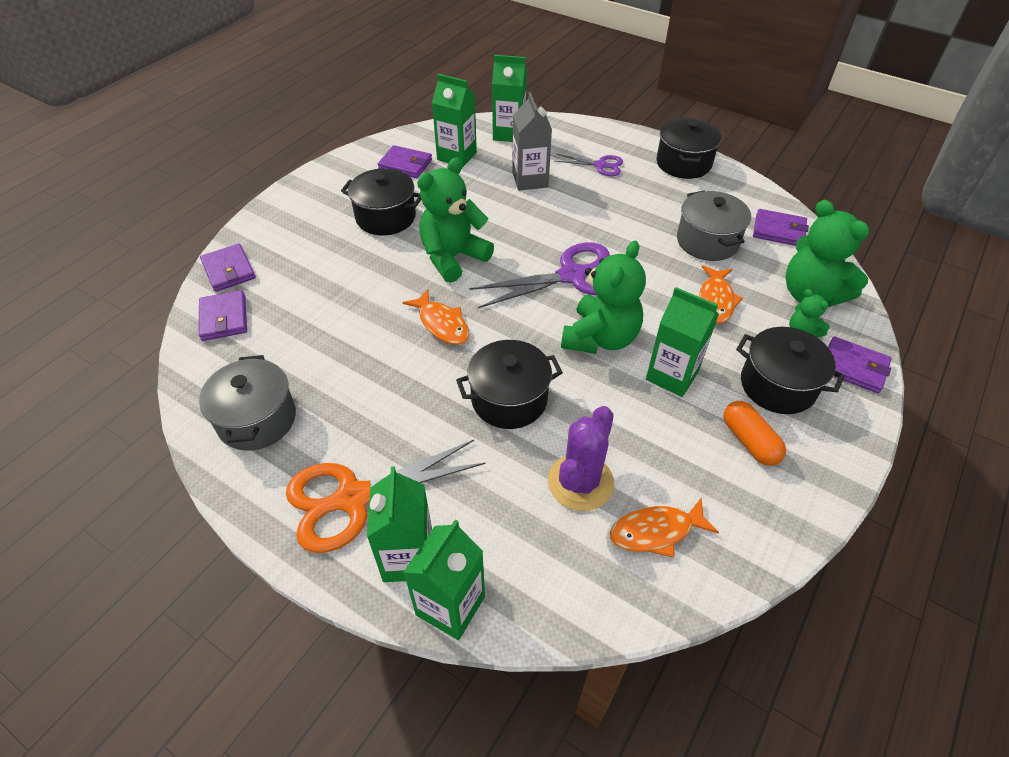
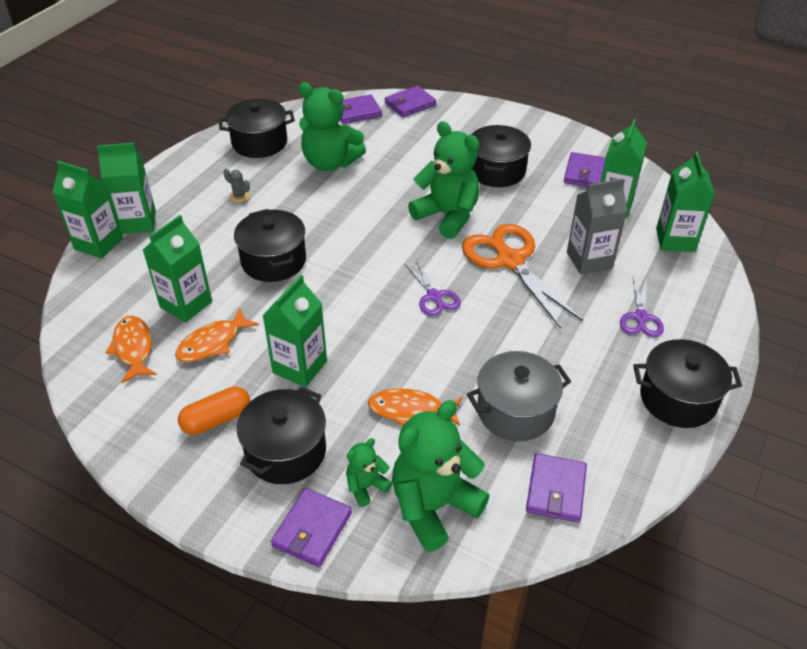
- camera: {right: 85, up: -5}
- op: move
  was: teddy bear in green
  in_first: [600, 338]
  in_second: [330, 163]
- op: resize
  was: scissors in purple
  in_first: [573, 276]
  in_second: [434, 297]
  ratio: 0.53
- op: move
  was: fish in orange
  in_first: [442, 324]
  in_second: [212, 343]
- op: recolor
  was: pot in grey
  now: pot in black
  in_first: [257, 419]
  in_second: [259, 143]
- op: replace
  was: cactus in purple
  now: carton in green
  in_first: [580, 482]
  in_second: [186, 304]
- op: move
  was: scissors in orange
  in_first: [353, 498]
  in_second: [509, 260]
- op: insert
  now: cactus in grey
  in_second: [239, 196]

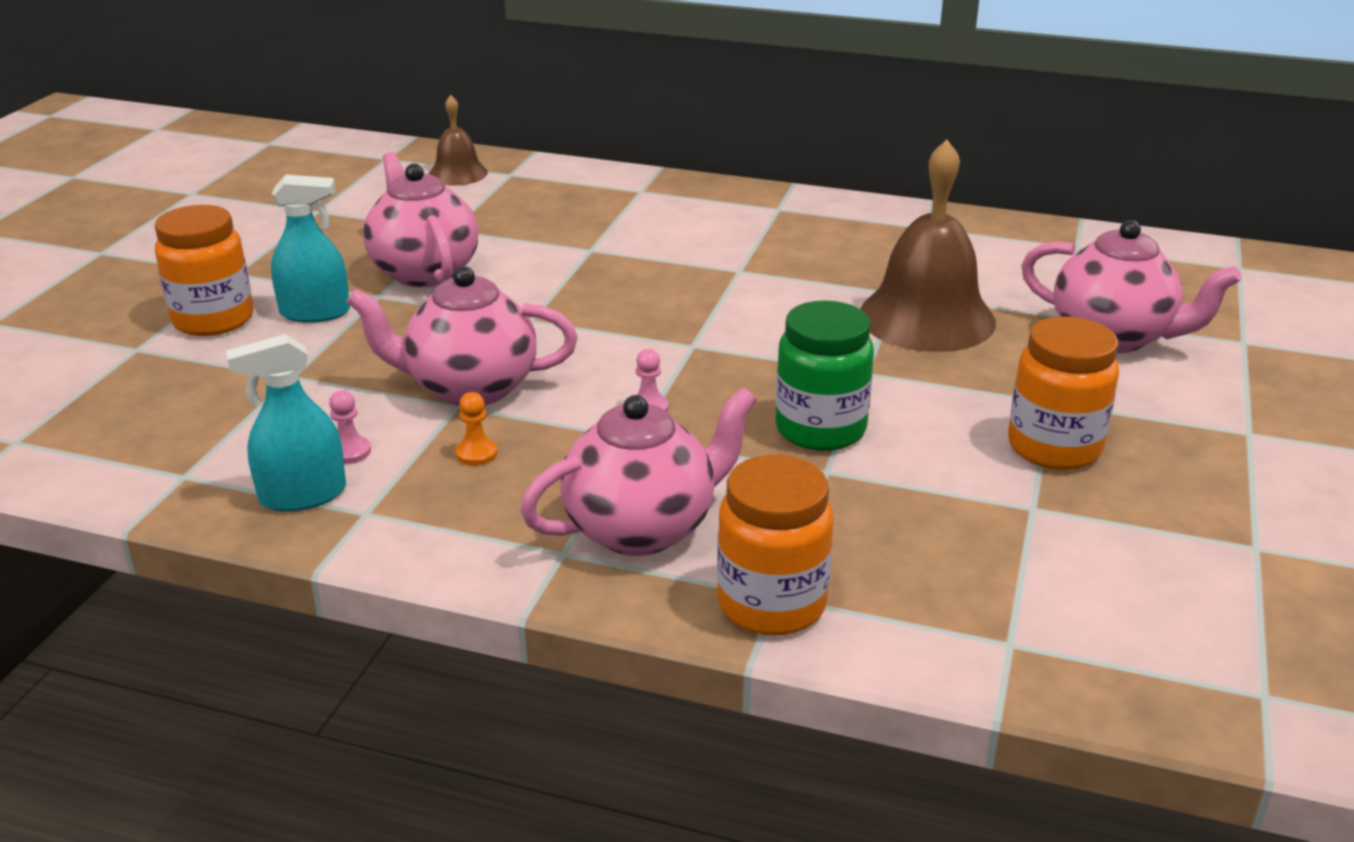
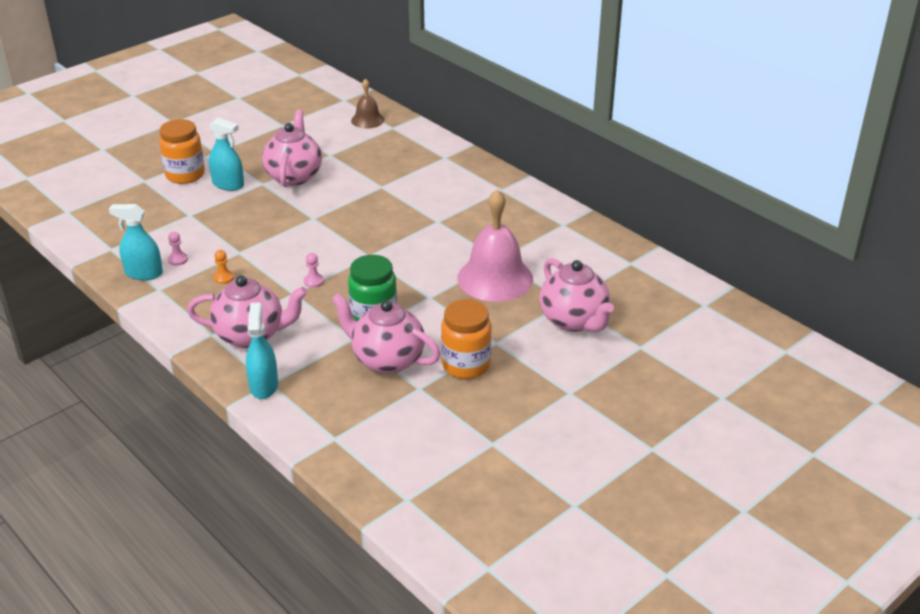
- camera: {right: 30, up: 5}
- op: recolor
  was: bell in brown
  now: bell in pink
  in_first: [926, 318]
  in_second: [495, 278]
- op: move
  was: teapot in pink
  in_first: [470, 388]
  in_second: [387, 360]
- op: replace
  was: jar in orange
  now: spray bottle in turquoise
  in_first: [771, 604]
  in_second: [263, 386]

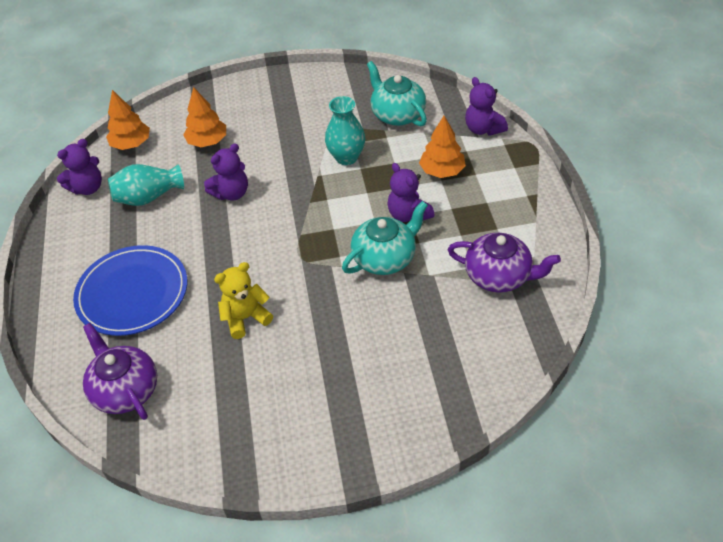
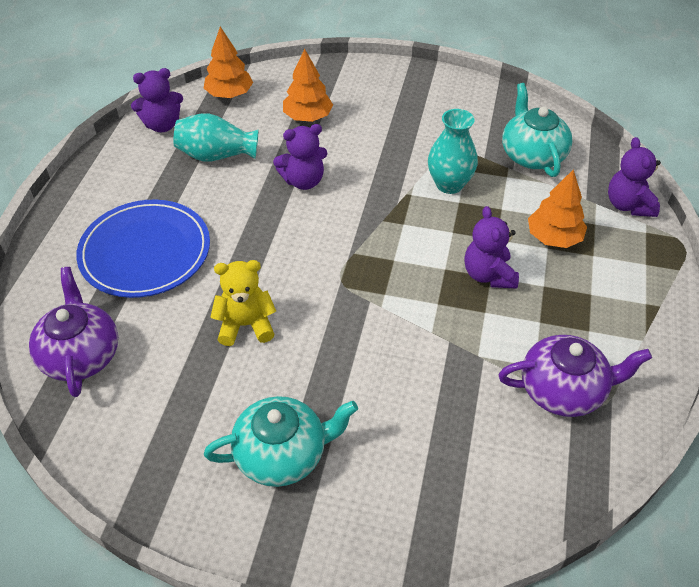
- camera: {right: 20, up: 0}
- op: move
  was: teapot in turquoise
  in_first: [385, 258]
  in_second: [282, 454]
- op: rotate
  was: teapot in purple
  in_first: [499, 276]
  in_second: [563, 390]
  clockwise: -45

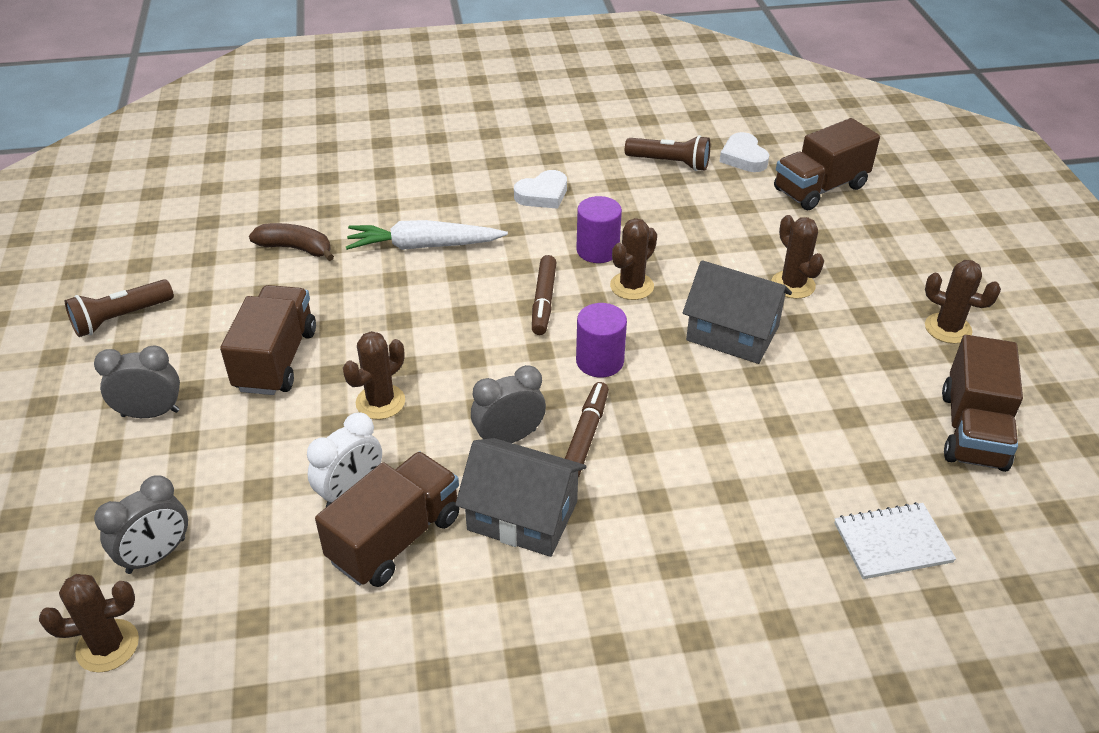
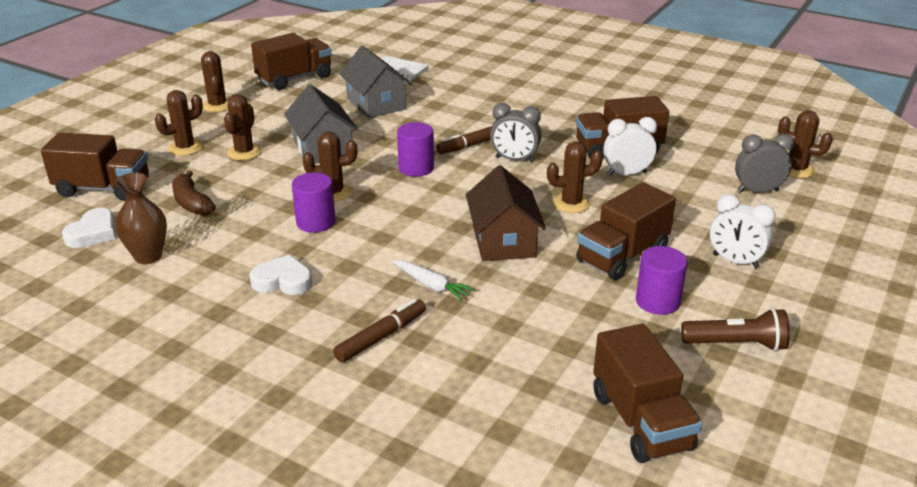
- camera: {right: -140, up: -10}
- op: replace
  was: flashlight in brown
  now: vase in brown
  in_first: [670, 163]
  in_second: [148, 256]
- op: resize
  was: carrot in white
  in_first: [423, 246]
  in_second: [432, 285]
  ratio: 0.6
- op: move
  was: banana in brown
  in_first: [296, 248]
  in_second: [192, 203]
- op: move
  was: marker in brown
  in_first: [544, 301]
  in_second: [381, 337]
- op: recolor
  was: clock in grey
  now: clock in white
  in_first: [150, 413]
  in_second: [735, 261]
- op: move
  was: house in grey
  in_first: [522, 516]
  in_second: [376, 104]
- op: insert
  now: cactus in brown
  in_second: [185, 148]
- op: insert
  now: house in brown
  in_second: [503, 241]
- op: insert
  now: cylinder in purple
  in_second: [657, 301]
- op: insert
  now: truck in brown
  in_second: [641, 421]

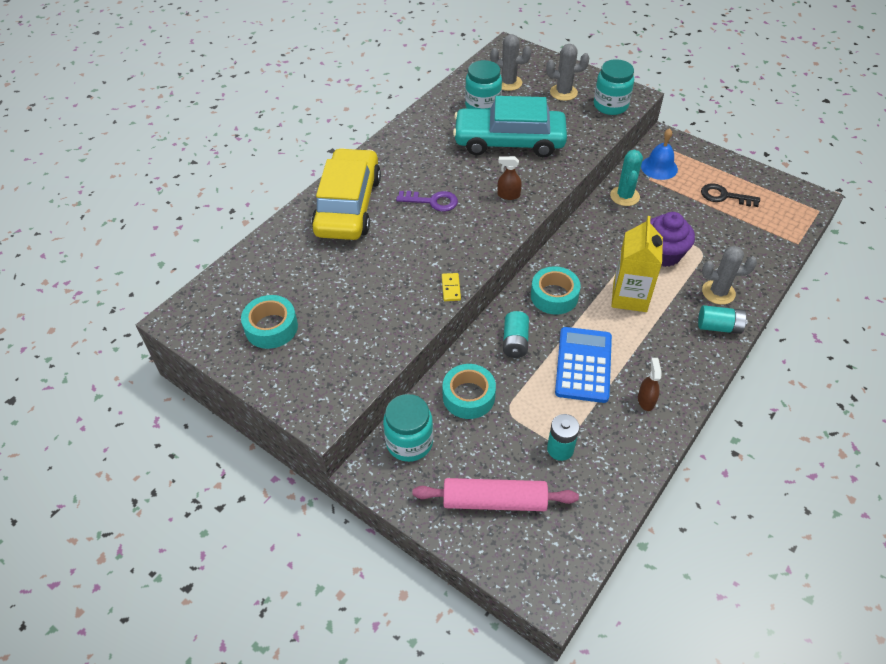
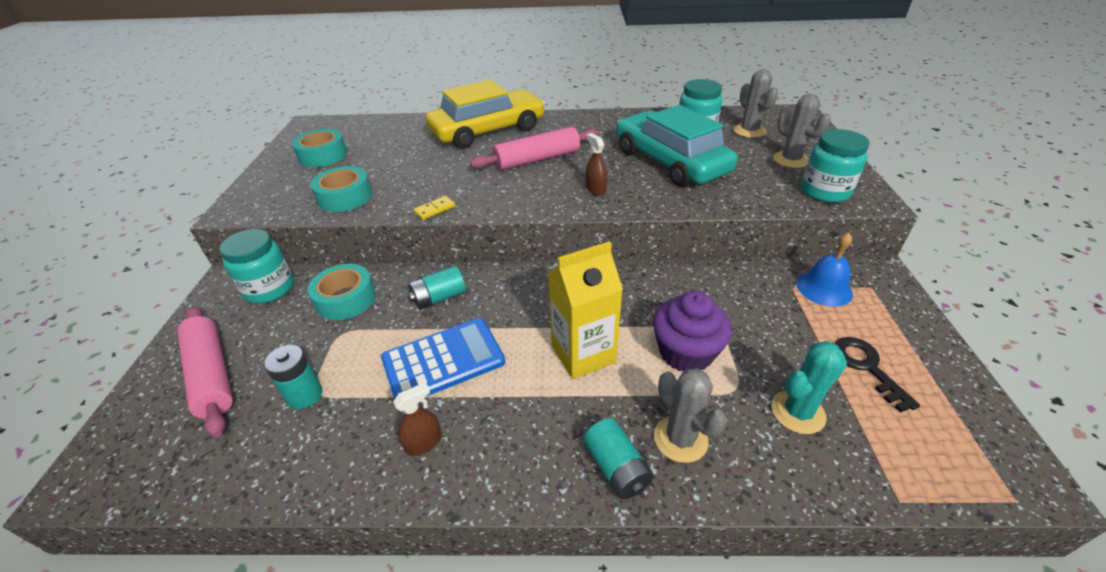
- camera: {right: 55, up: -10}
- op: move
  was: cactus in turquoise
  in_first: [624, 196]
  in_second: [797, 412]
- op: replace
  was: key in purple
  now: rolling pin in pink
  in_first: [432, 201]
  in_second: [537, 159]
- op: move
  was: tape in turquoise
  in_first: [554, 296]
  in_second: [345, 197]

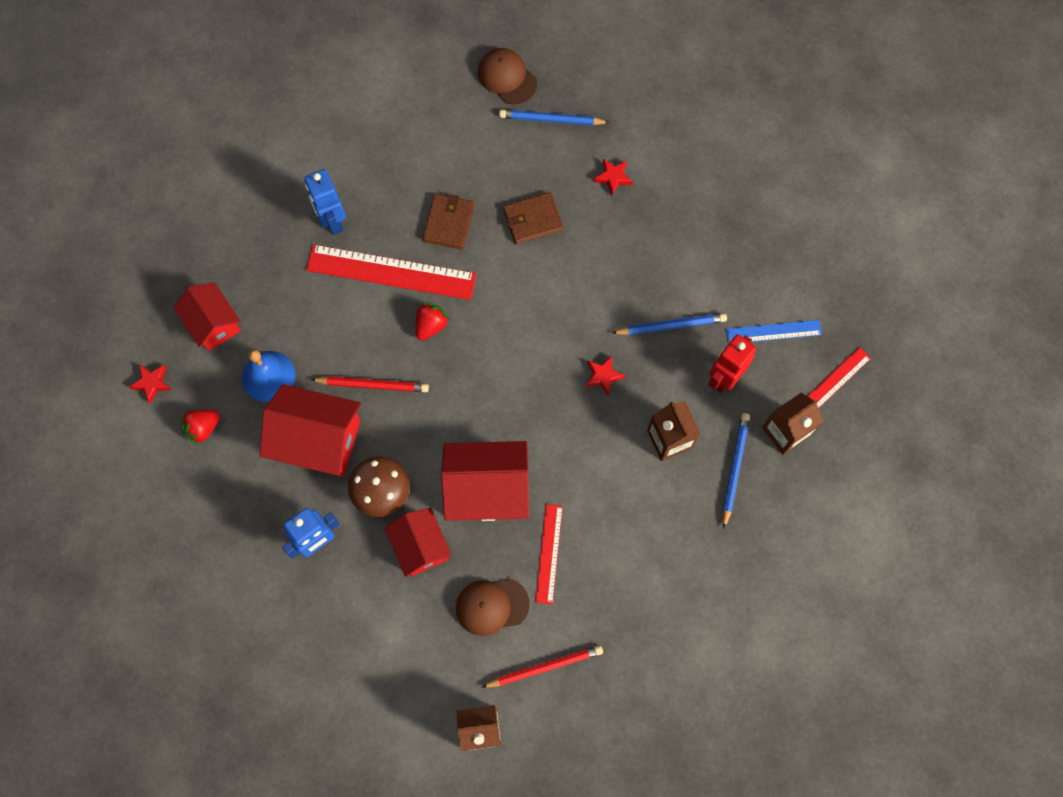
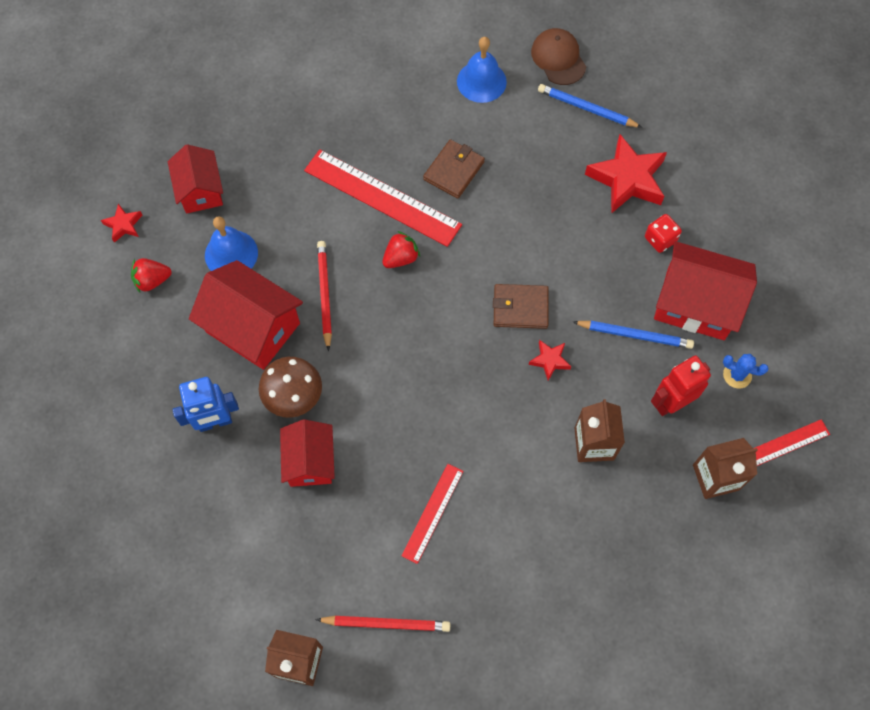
- camera: {right: 20, up: -5}
- op: resize
  was: star in red
  in_first: [613, 178]
  in_second: [627, 179]
  ratio: 2.09
- op: delete
  was: robot in blue
  in_first: [332, 220]
- op: move
  was: wallet in brown
  in_first: [533, 220]
  in_second: [520, 308]
- op: replace
  was: ruler in blue
  now: cactus in blue
  in_first: [773, 331]
  in_second: [737, 375]
- op: rotate
  was: pencil in red
  in_first: [373, 385]
  in_second: [324, 294]
  clockwise: -120
- op: delete
  was: pencil in blue
  in_first: [734, 468]
- op: move
  was: house in red
  in_first: [487, 489]
  in_second: [695, 304]
- op: delete
  was: cap in brown
  in_first: [492, 606]
- op: insert
  now: bell in blue
  in_second: [481, 81]
- op: insert
  now: dice in red
  in_second: [660, 239]

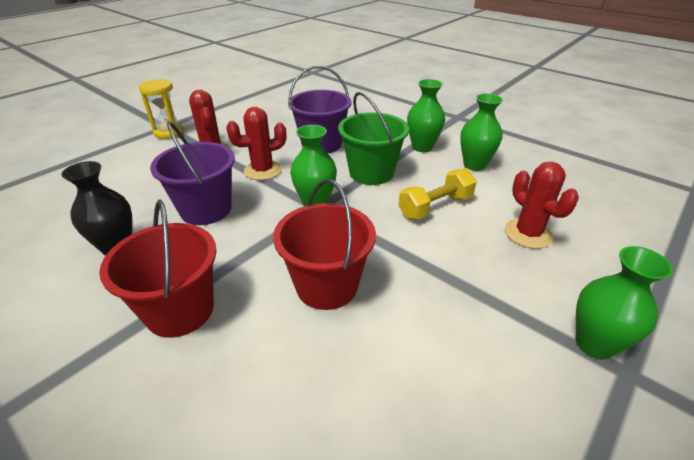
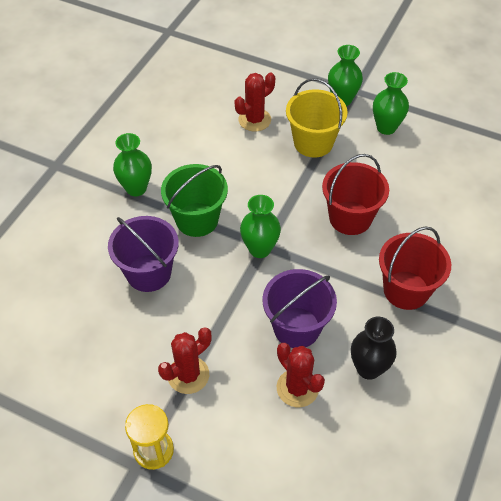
- camera: {right: -105, up: 15}
- op: move
  was: vase in green
  in_first: [474, 165]
  in_second: [386, 127]
- op: move
  was: cactus in red
  in_first: [263, 170]
  in_second: [297, 388]
- op: delete
  was: dumbbell in yellow
  in_first: [435, 207]
- op: insert
  now: bucket in yellow
  in_second: [313, 143]

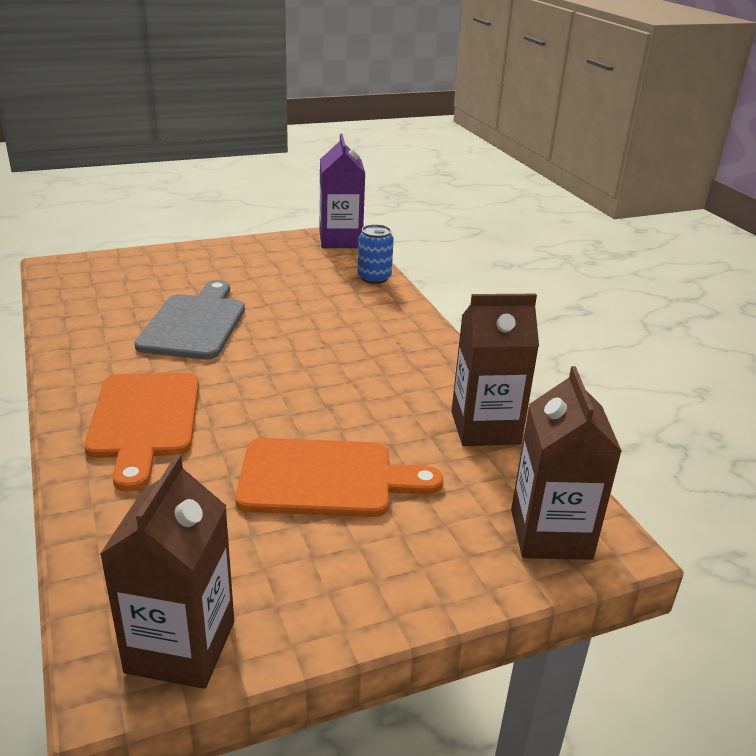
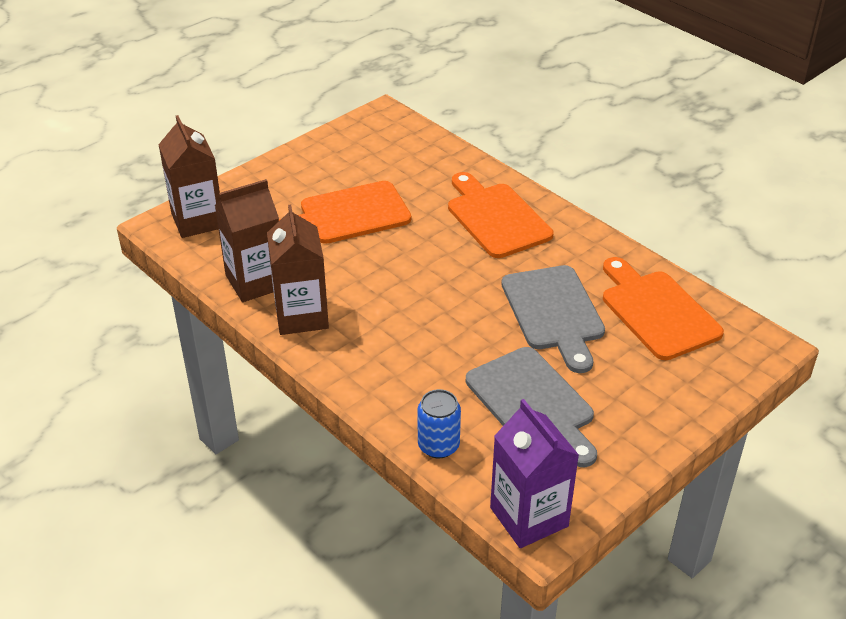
- camera: {right: 160, up: 10}
- op: move
  was: carton in brown
  in_first: [180, 647]
  in_second: [301, 316]
- op: insert
  now: cutting board in orange
  in_second: [657, 311]
- op: insert
  now: cutting board in grey
  in_second: [532, 403]

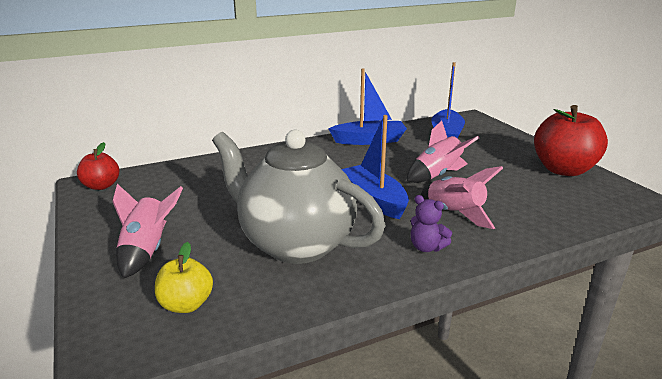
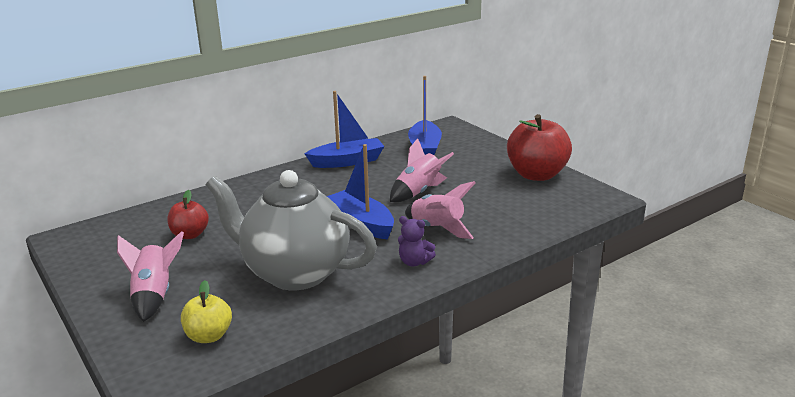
- camera: {right: -10, up: 0}
- op: move
  was: apple in red
  in_first: [101, 186]
  in_second: [190, 235]

